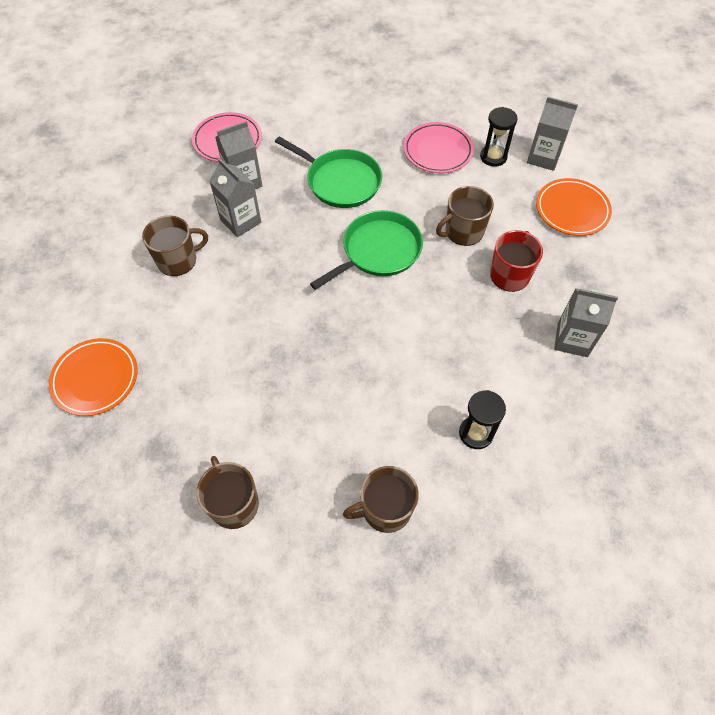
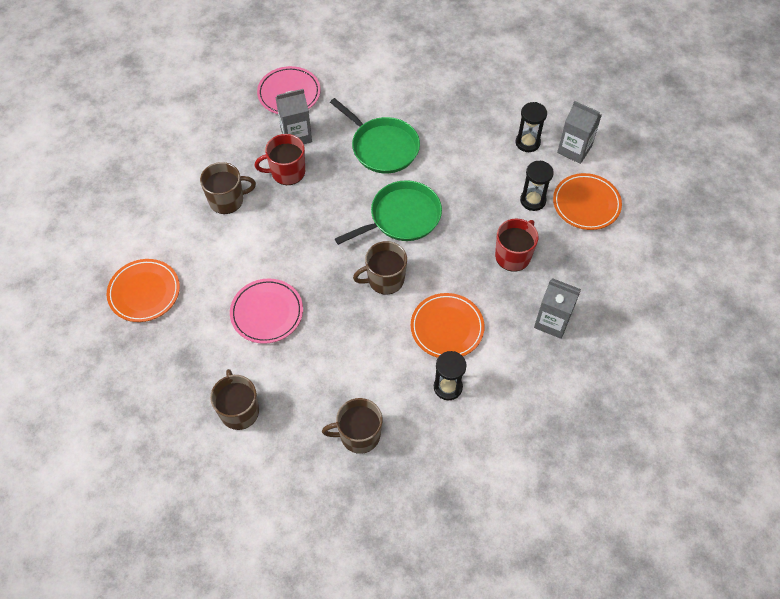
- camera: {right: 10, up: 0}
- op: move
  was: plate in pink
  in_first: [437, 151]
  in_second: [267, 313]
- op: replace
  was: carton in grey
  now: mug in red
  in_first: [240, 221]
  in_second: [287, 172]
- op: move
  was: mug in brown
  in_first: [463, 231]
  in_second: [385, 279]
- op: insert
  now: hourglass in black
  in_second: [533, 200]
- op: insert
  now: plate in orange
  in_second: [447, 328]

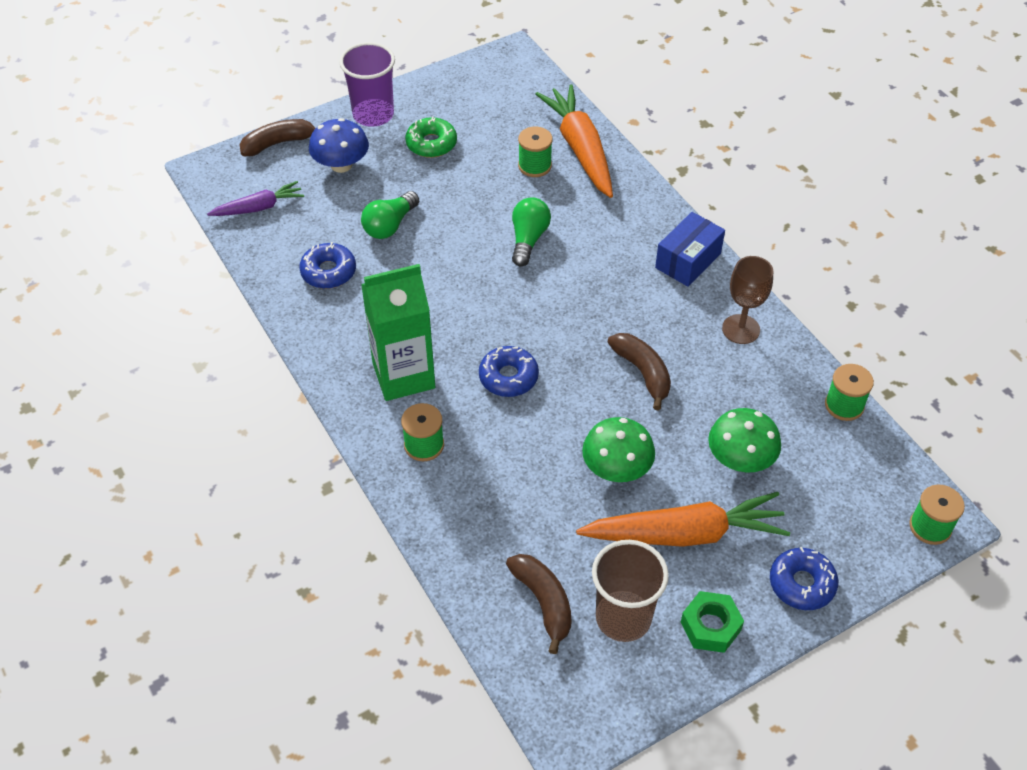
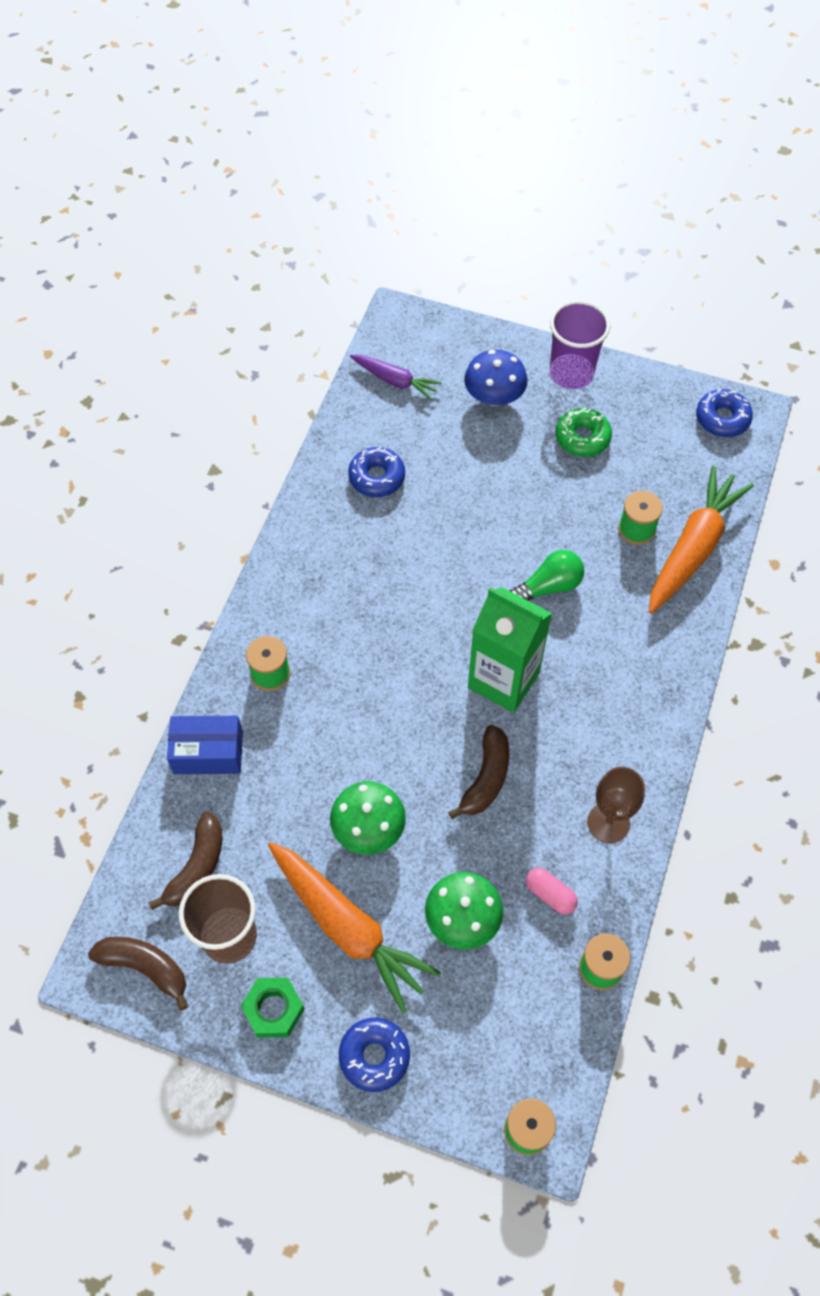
- camera: {right: 50, up: 10}
- op: move
  was: banana in brown
  in_first: [278, 143]
  in_second: [145, 967]
- op: delete
  was: light bulb in green
  in_first: [390, 225]
- op: move
  was: box in blue
  in_first: [688, 260]
  in_second: [208, 752]
- op: move
  was: carton in green
  in_first: [403, 375]
  in_second: [503, 680]
- op: move
  was: donut in blue
  in_first: [508, 377]
  in_second: [722, 418]
- op: insert
  now: capsule in pink
  in_second: [550, 894]

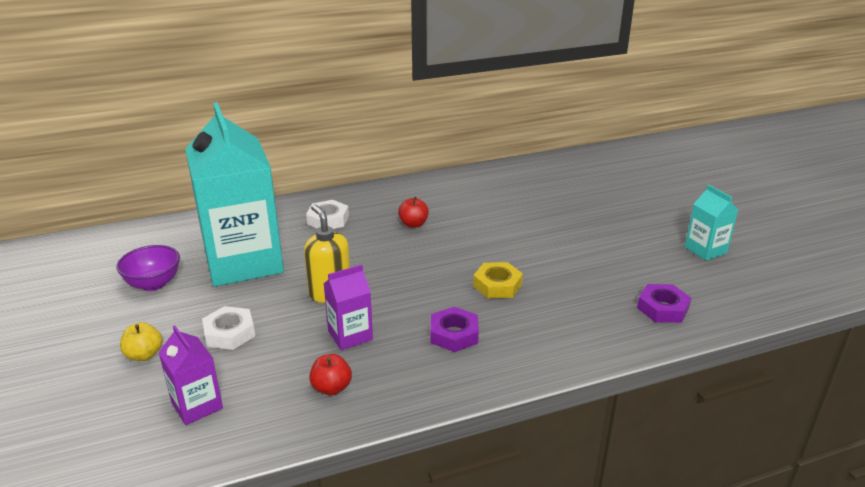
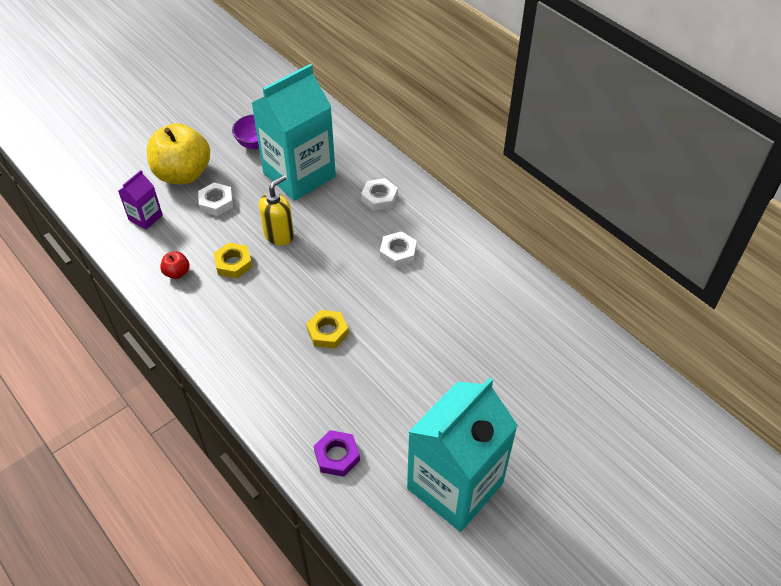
- camera: {right: 70, up: 20}
- op: resize
  was: carton in turquoise
  in_first: [705, 250]
  in_second: [455, 485]
  ratio: 2.26
- op: replace
  was: apple in red
  now: nut in white
  in_first: [413, 224]
  in_second: [398, 252]
- op: replace
  was: carton in purple
  now: nut in yellow
  in_first: [350, 335]
  in_second: [233, 263]
- op: delete
  was: nut in purple
  in_first: [454, 334]
- op: resize
  was: apple in yellow
  in_first: [144, 355]
  in_second: [183, 174]
  ratio: 2.4

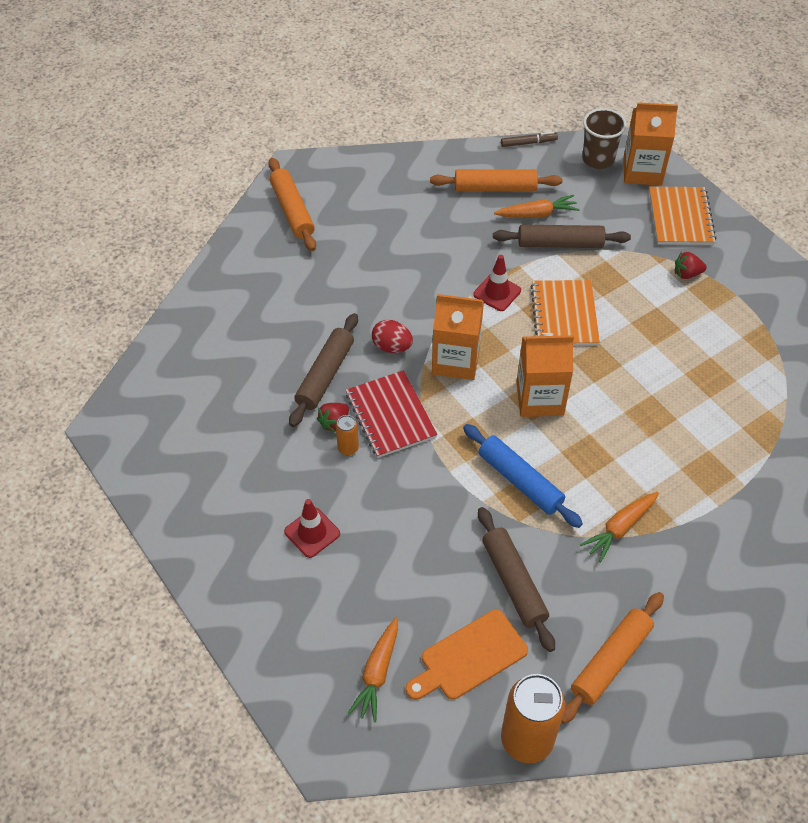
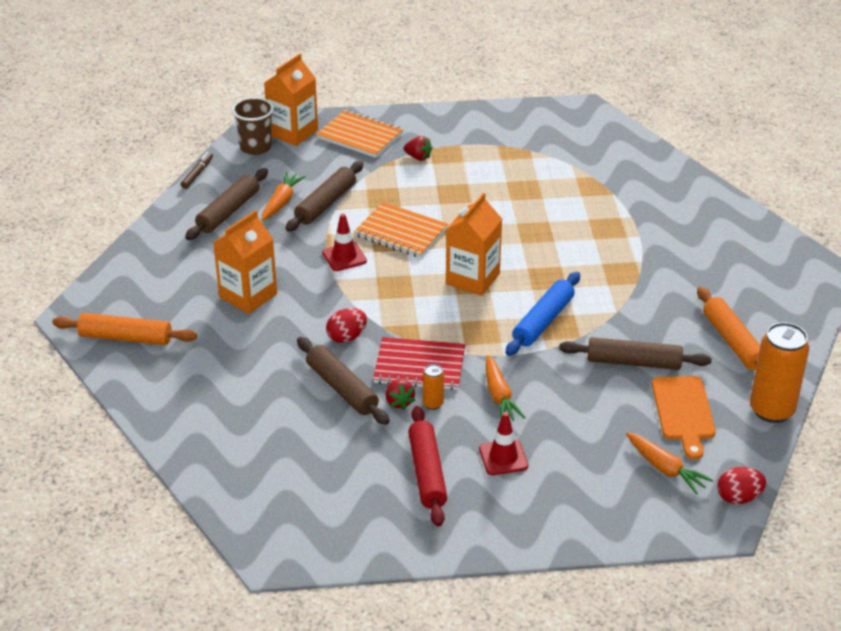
- camera: {right: -60, up: -15}
- op: recolor
  was: rolling pin in orange
  now: rolling pin in brown
  in_first: [495, 188]
  in_second: [228, 211]
- op: rotate
  was: strawberry in red
  in_first: [687, 274]
  in_second: [418, 157]
  clockwise: -90
- op: move
  was: carton in orange
  in_first: [455, 360]
  in_second: [248, 295]
- op: rotate
  was: rolling pin in blue
  in_first: [520, 481]
  in_second: [543, 321]
  clockwise: -45
- op: move
  was: carrot in orange
  in_first: [620, 528]
  in_second: [499, 396]
- op: insert
  now: rolling pin in red
  in_second: [427, 473]
- op: insert
  now: egg in red
  in_second: [738, 498]

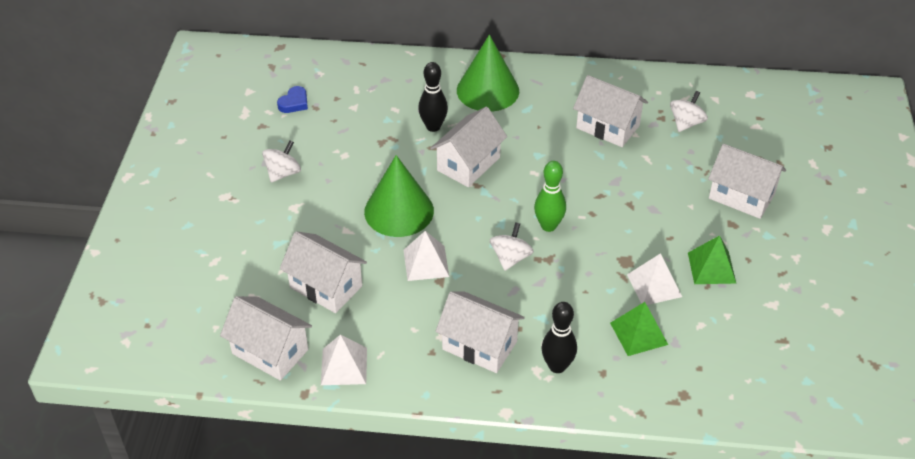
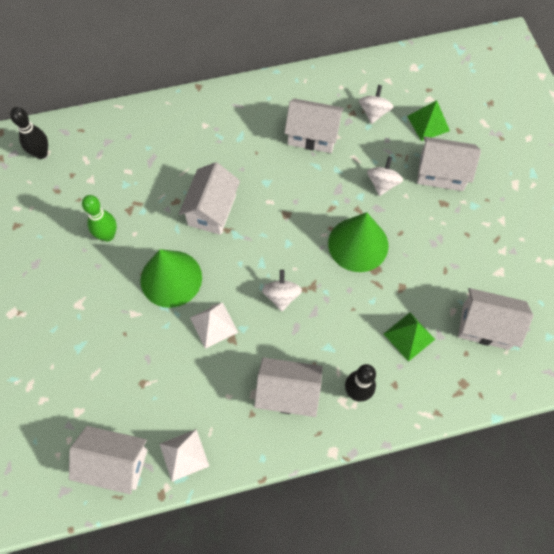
- camera: {right: -20, up: 20}
- op: move
  was: cone in green
  in_first: [487, 90]
  in_second: [358, 244]
- op: move
  was: bowling pin in black
  in_first: [433, 127]
  in_second: [41, 153]
- op: delete
  was: heart in blue
  in_first: [294, 103]
- op: move
  was: spinning top in white
  in_first: [283, 173]
  in_second: [382, 183]
- op: move
  was: bowling pin in green
  in_first: [548, 226]
  in_second: [107, 235]
- op: move
  was: house in white
  in_first: [326, 286]
  in_second: [485, 326]
- op: move
  was: pyramid in green
  in_first: [711, 267]
  in_second: [428, 123]
- op: delete
  was: pyramid in white
  in_first: [654, 285]

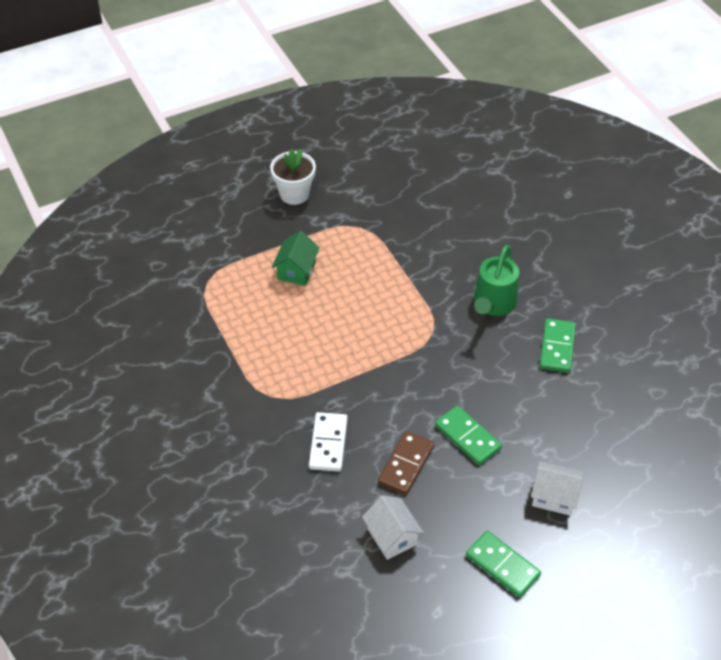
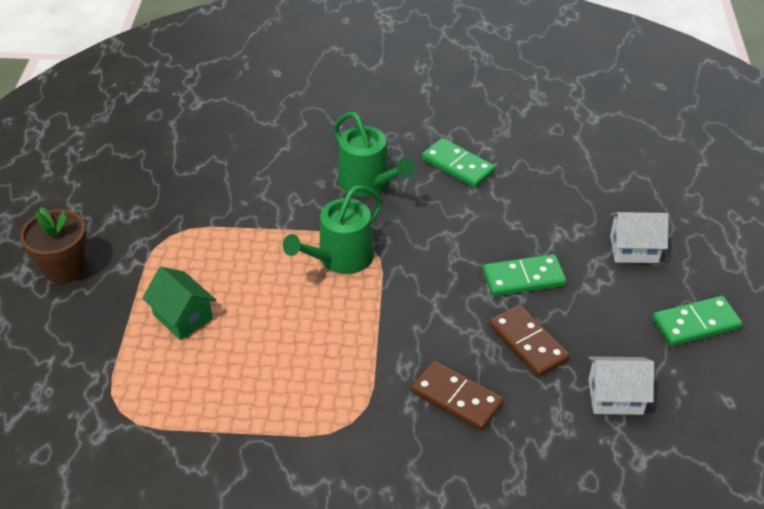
- camera: {right: -60, up: -5}
- op: recolor
  was: flower pot in white
  now: flower pot in brown
  in_first: [294, 194]
  in_second: [64, 268]
- op: recolor
  was: domino in white
  now: domino in brown
  in_first: [328, 443]
  in_second: [456, 398]
- op: rotate
  was: house in white
  in_first: [554, 496]
  in_second: [634, 249]
  clockwise: 45
- op: insert
  now: watering can in green
  in_second: [340, 258]

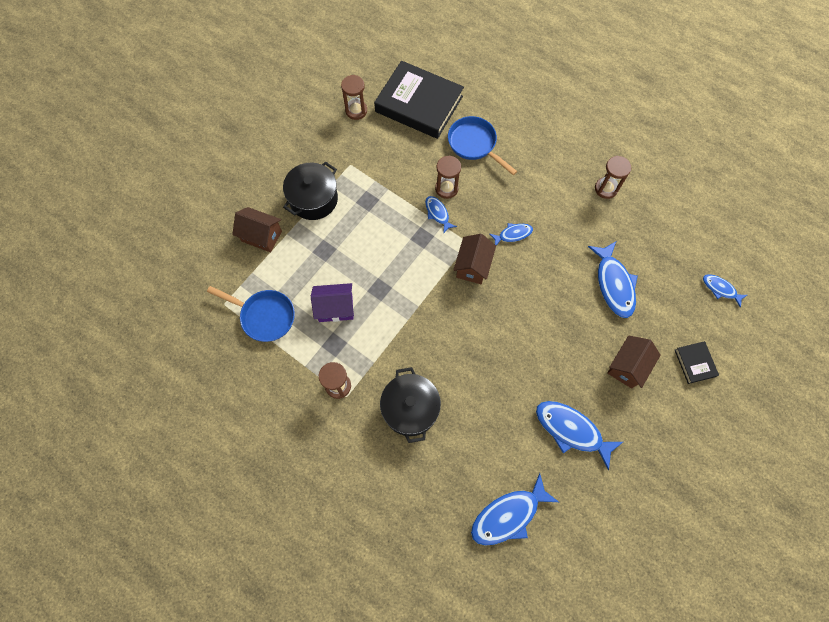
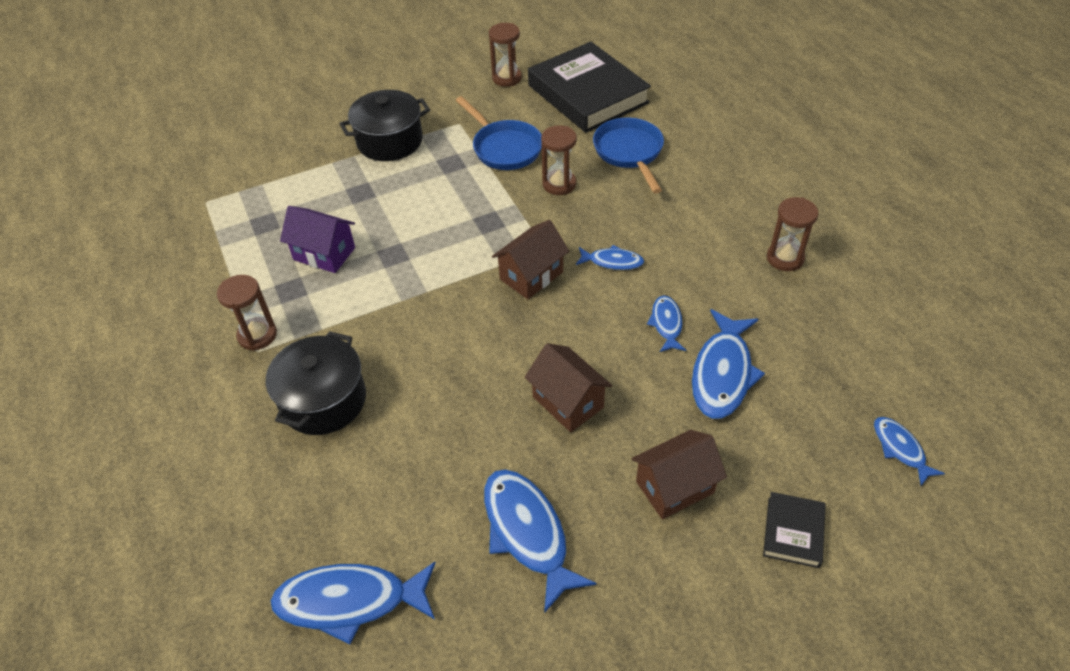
- camera: {right: 30, up: -20}
- op: move
  was: fish in blue
  in_first: [437, 213]
  in_second: [666, 324]
- op: move
  was: house in brown
  in_first: [261, 236]
  in_second: [568, 402]
- op: move
  was: pan in blue
  in_first: [264, 316]
  in_second: [504, 148]

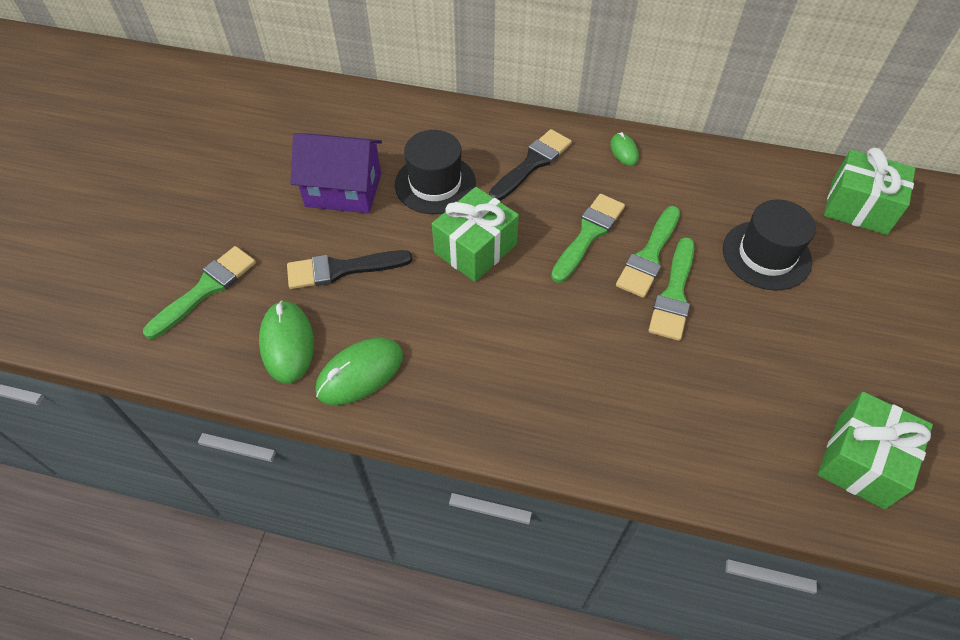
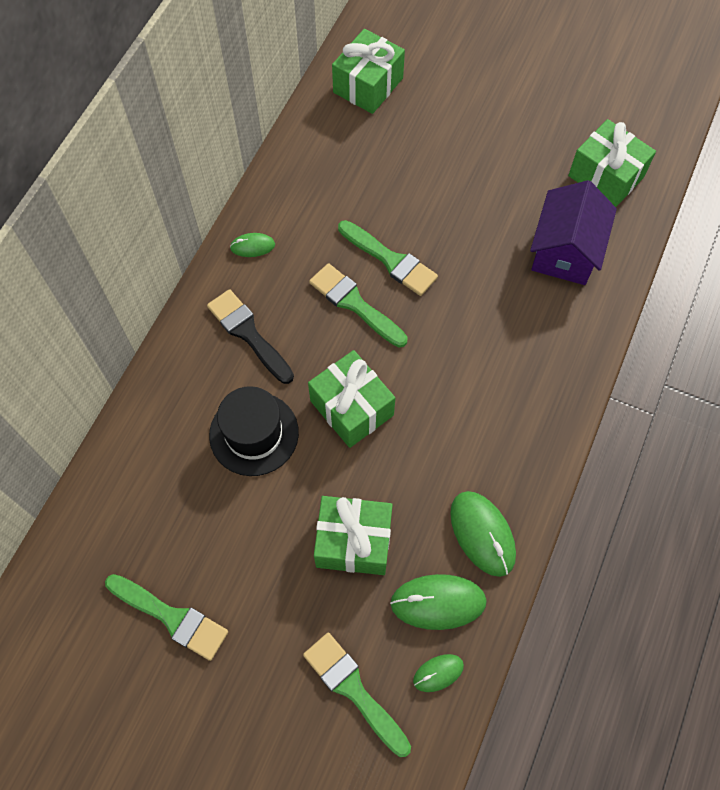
- camera: {right: -80, up: 10}
- op: move
  was: house in purple
  in_first: [343, 190]
  in_second: [565, 251]
- op: delete
  was: hat in black
  in_first: [766, 255]
- op: move
  was: brush in green
  in_first: [674, 294]
  in_second: [171, 617]
- op: replace
  was: brush in black
  now: gift in green
  in_first: [342, 269]
  in_second: [353, 542]
- op: insert
  now: mouse in green
  in_second: [438, 673]

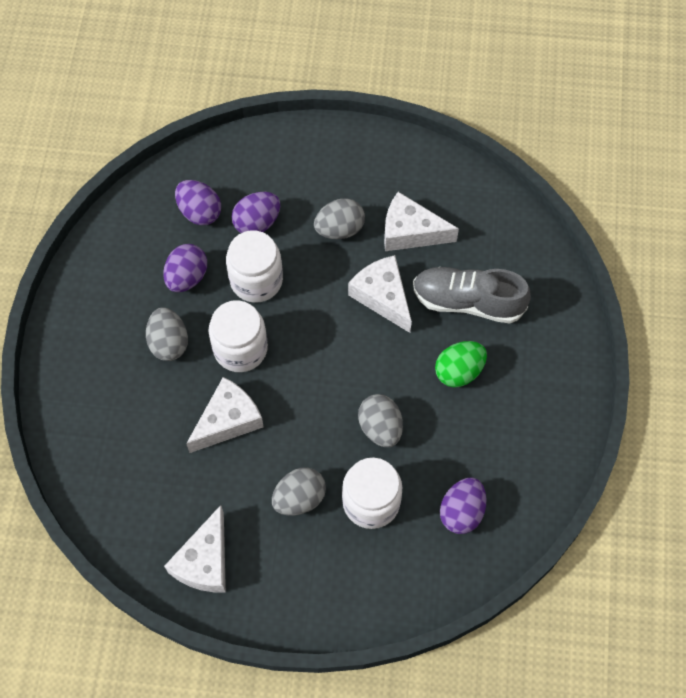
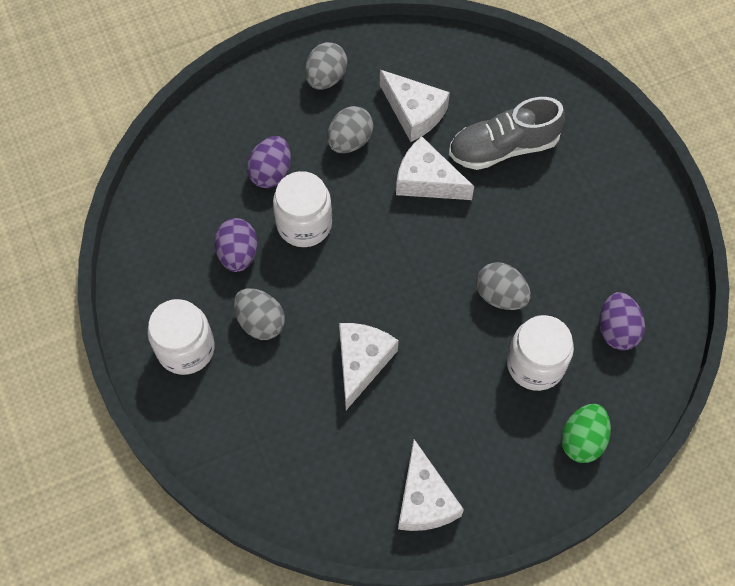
- camera: {right: -30, up: 0}
- op: delete
  was: egg in purple
  in_first: [200, 212]
- op: rotate
  was: cheese in white
  in_first: [410, 232]
  in_second: [414, 112]
  clockwise: -120
- op: move
  was: jar in white
  in_first: [240, 348]
  in_second: [186, 348]
- op: move
  was: egg in green
  in_first: [459, 371]
  in_second: [582, 440]
- op: move
  was: egg in grey
  in_first: [299, 498]
  in_second: [326, 78]

